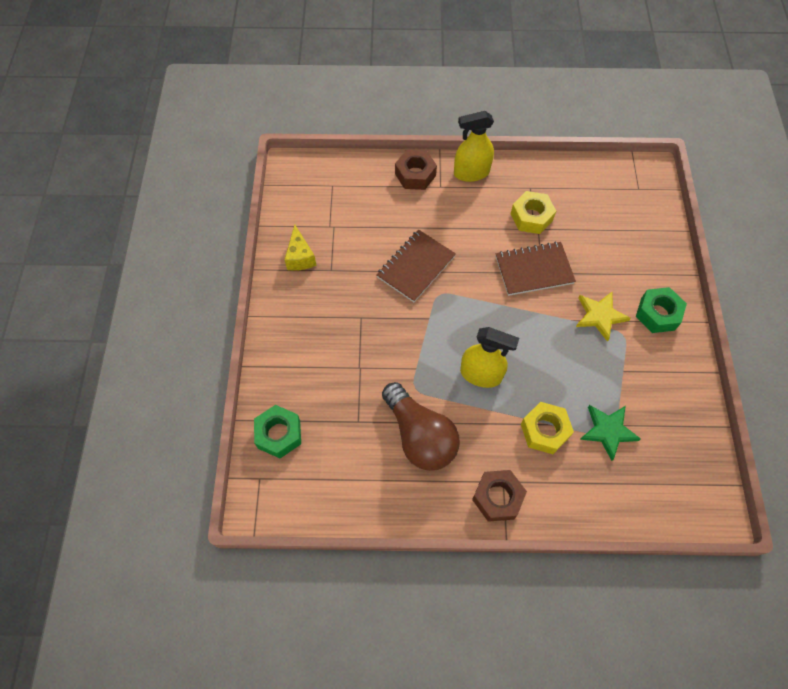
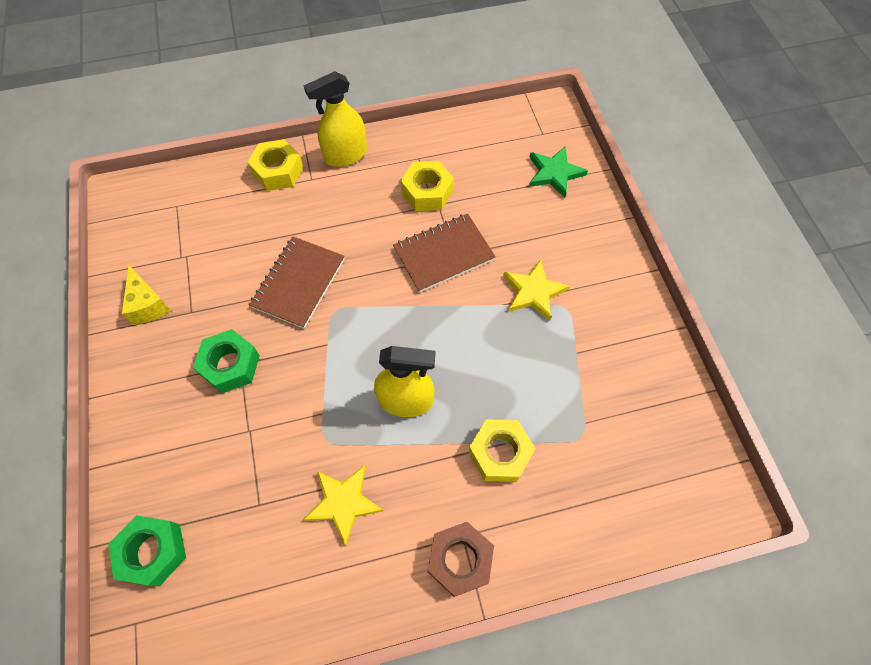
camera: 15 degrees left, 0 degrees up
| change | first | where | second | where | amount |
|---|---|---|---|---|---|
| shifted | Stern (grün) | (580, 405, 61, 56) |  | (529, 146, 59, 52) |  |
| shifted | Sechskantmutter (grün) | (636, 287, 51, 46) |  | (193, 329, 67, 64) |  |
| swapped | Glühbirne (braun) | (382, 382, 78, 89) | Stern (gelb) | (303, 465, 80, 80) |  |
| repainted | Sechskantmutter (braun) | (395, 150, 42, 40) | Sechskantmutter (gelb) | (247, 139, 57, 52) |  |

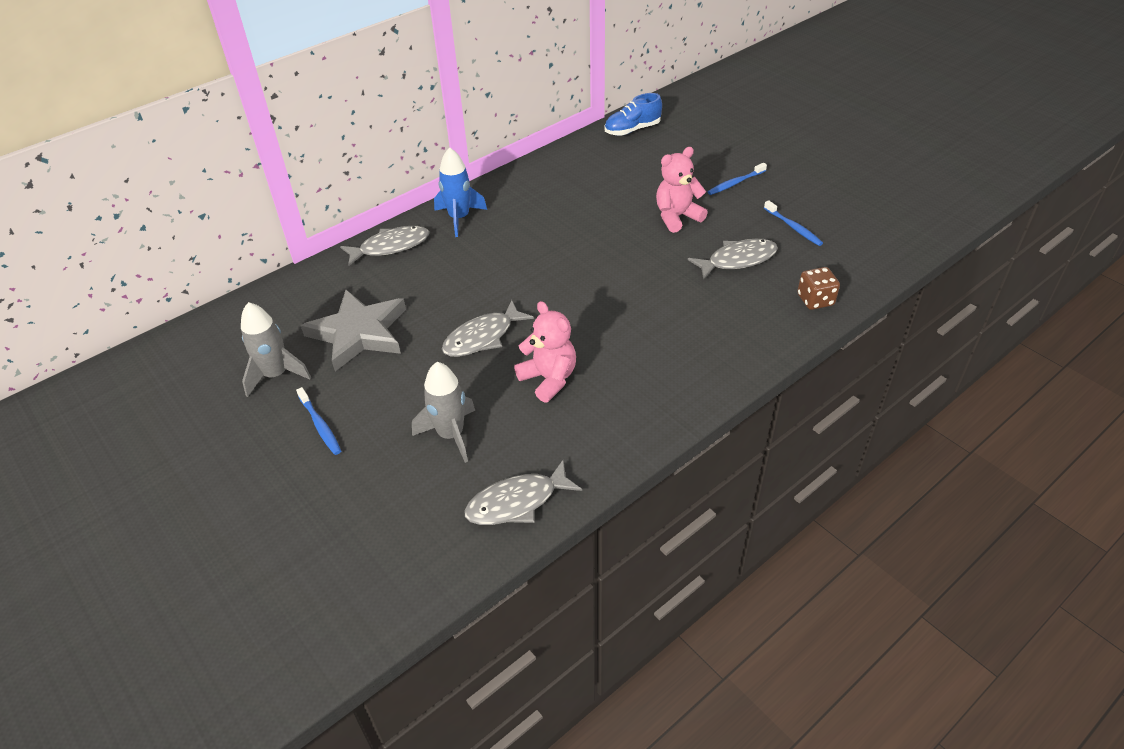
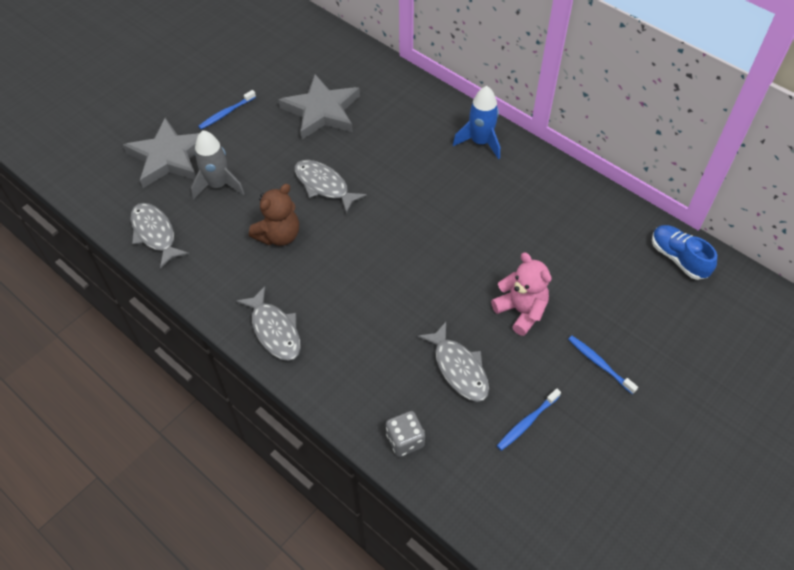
camera: 80 degrees right, 10 degrees up
| change | first | where | second | where | amount |
|---|---|---|---|---|---|
| gone | Rakete (grau) | (241, 302, 70, 95) |  |  |  |
| new |  |  | Stern (grau) | (123, 118, 76, 70) |  |
| shifted | Fisch (grau) | (340, 226, 89, 40) |  | (236, 286, 65, 75) |  |
| repainted | Teddybär (rosa) | (514, 301, 62, 102) | Teddybär (braun) | (249, 184, 50, 62) |  |
| repainted | Spielwürfel (braun) | (797, 267, 43, 43) | Spielwürfel (grau) | (386, 411, 39, 46) |  |

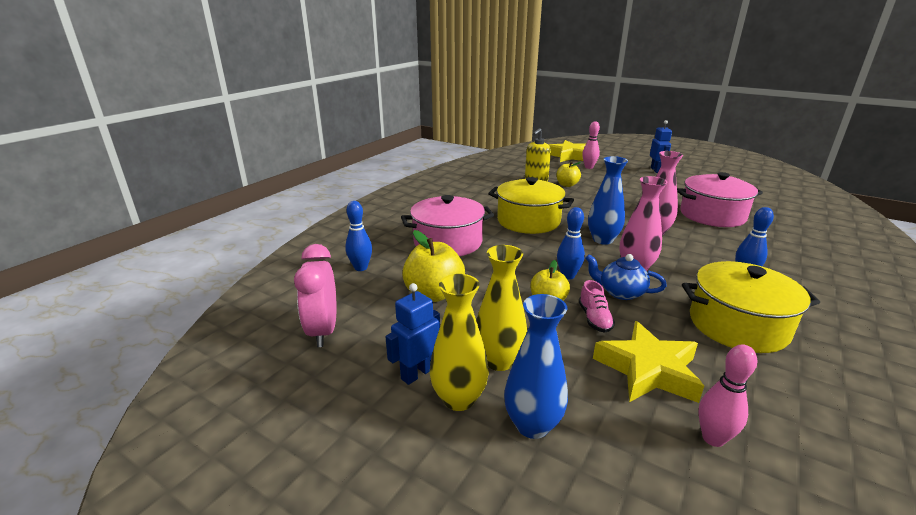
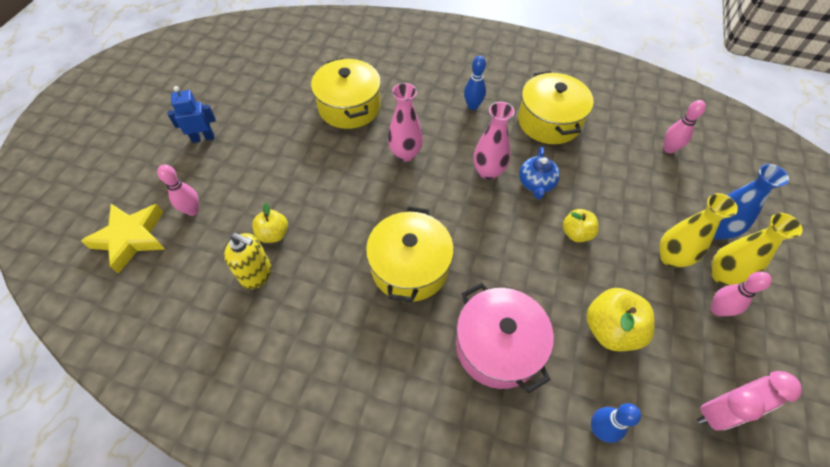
camera: 105 degrees left, 30 degrees up
| change | first | where | second | where | amount |
|---|---|---|---|---|---|
| gone | Bowlingkegel (blau) | (557, 207, 28, 72) |  |  |  |
| gone | Schuh (rosa) | (579, 280, 36, 53) |  |  |  |
| gone | Vase (blau) | (588, 156, 40, 89) |  |  |  |
| gone | Stern (gelb) | (593, 321, 111, 82) |  |  |  |
| swapped | Roboter (blau) | (385, 283, 55, 102) | Bowlingkegel (rosa) | (711, 271, 61, 45) |  |
| repainted | Kochtopf (rosa) | (677, 172, 86, 55) | Kochtopf (gelb) | (311, 58, 70, 71) |  |

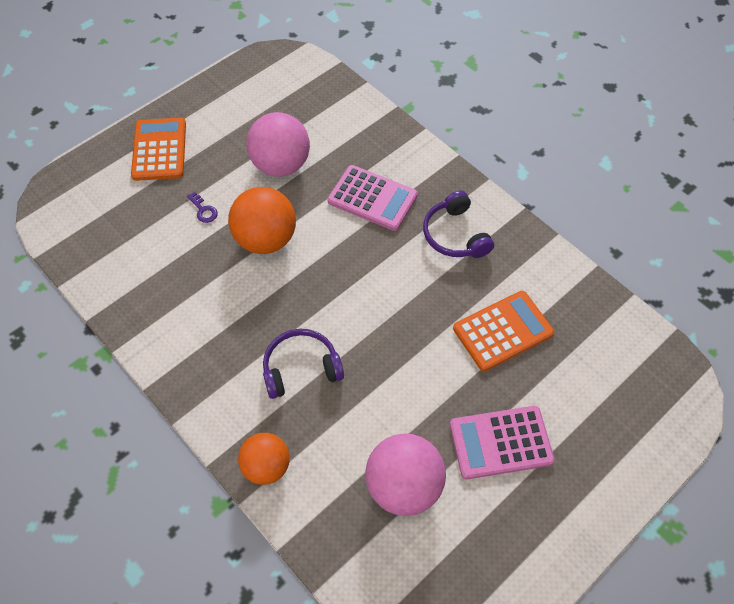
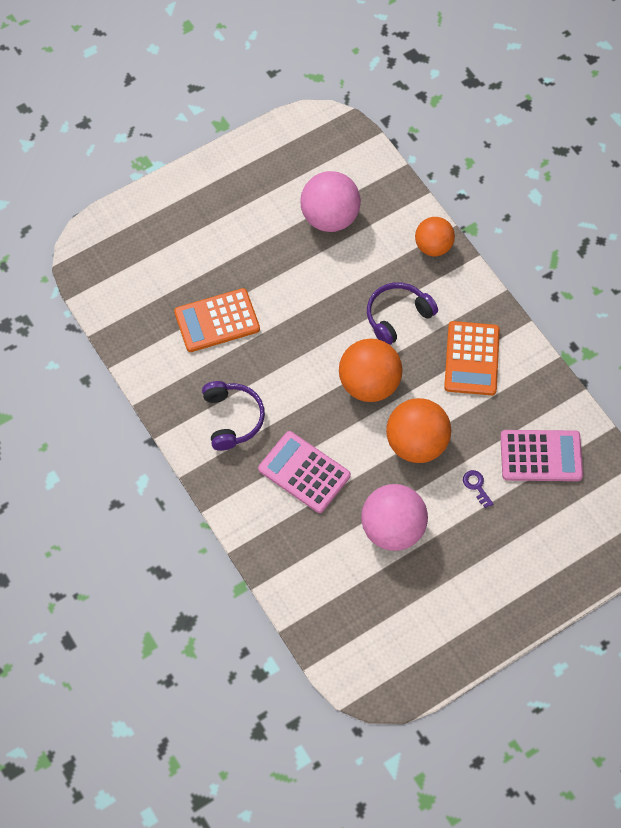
camera: 170 degrees left, 5 degrees up
| change | first | where | second | where | amount |
|---|---|---|---|---|---|
| new |  |  | Ball (orange) | (339, 339, 64, 63) |  |
| shifted | Taschenrechner (orange) | (131, 118, 55, 63) |  | (444, 321, 56, 74) |  |
| shifted | Taschenrechner (rosa) | (450, 406, 105, 73) |  | (500, 430, 83, 51) |  |
| rotated | Kopfhörer (lila) | (263, 329, 81, 70) |  | (367, 282, 71, 63) | 150 degrees clockwise |

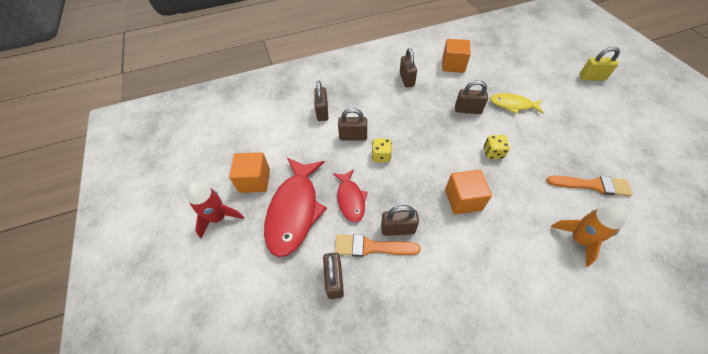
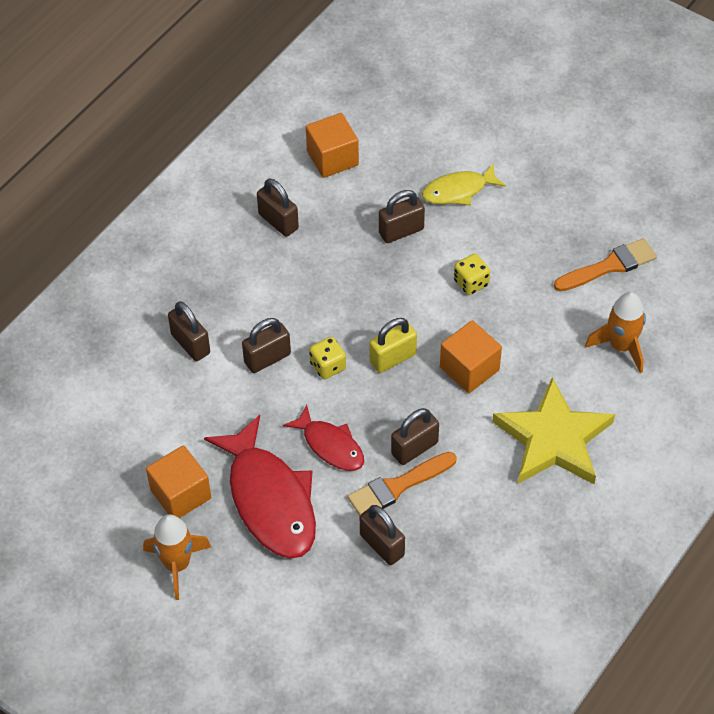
camera: 35 degrees left, 0 degrees up
| change | first | where | second | where | amount |
|---|---|---|---|---|---|
| new |  |  | Stern (gelb) | (492, 377, 123, 107) |  |
| shifted | Vorhängeschloss (gelb) | (579, 47, 41, 33) |  | (369, 318, 48, 55) |  |
| repainted | Rakete (rot) | (187, 182, 57, 57) | Rakete (orange) | (143, 514, 68, 86) |  |

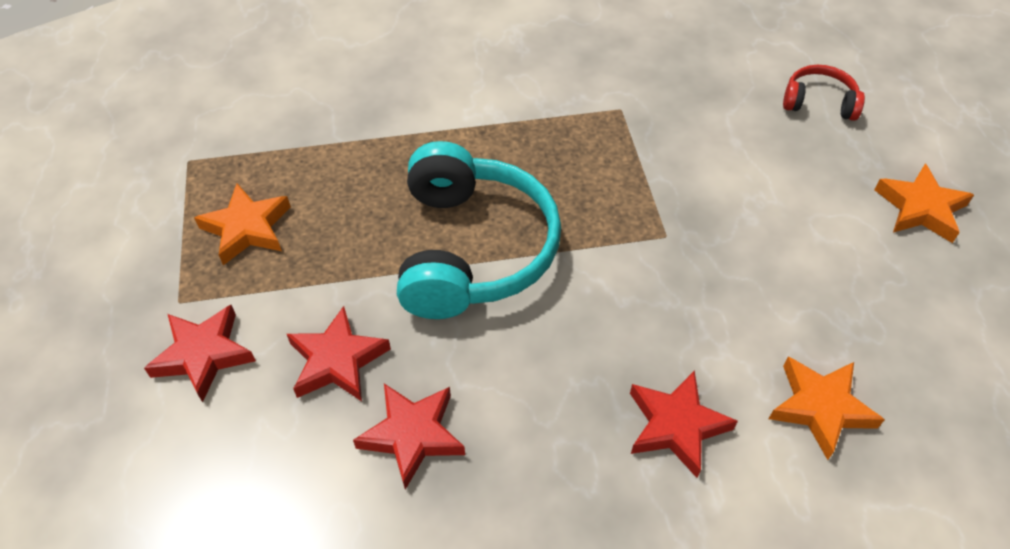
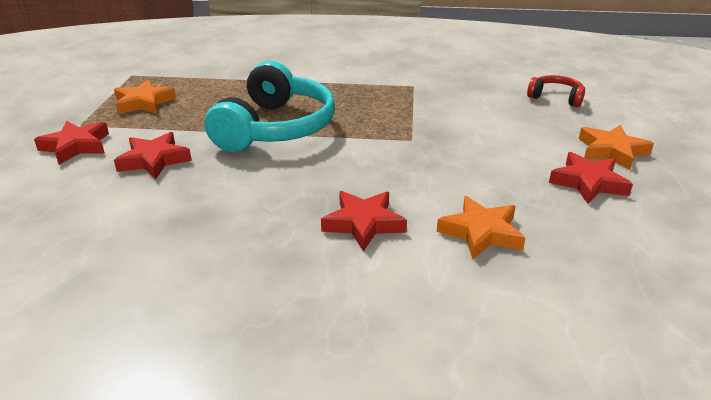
camera: 15 degrees right, 20 degrees down
| change | first | where | second | where | amount |
|---|---|---|---|---|---|
| shifted | Stern (rot) | (353, 384, 112, 106) |  | (549, 152, 84, 52) |  |

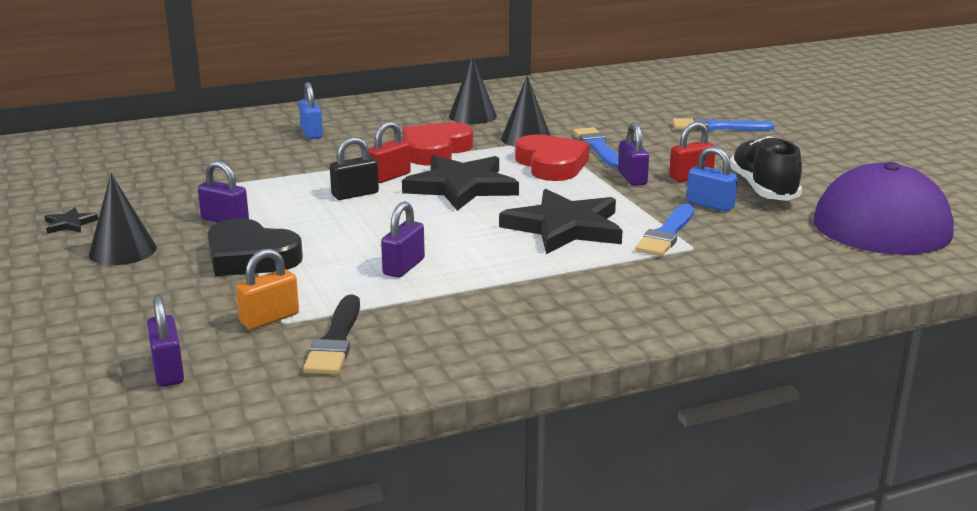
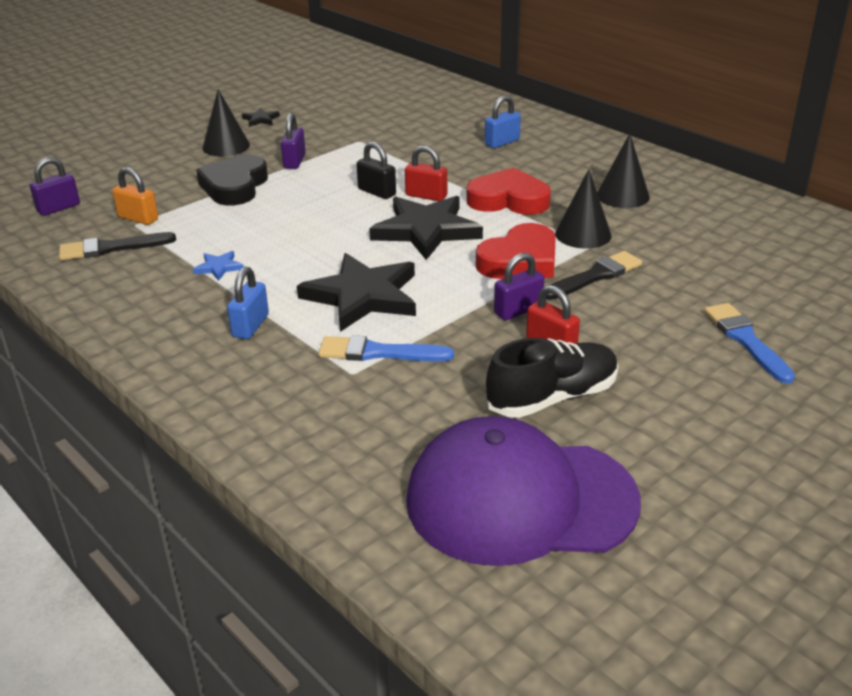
camera: 70 degrees right, 10 degrees up
| change | first | where | second | where | amount |
|---|---|---|---|---|---|
| gone | Vorhängeschloss (lila) | (381, 201, 44, 77) |  |  |  |
| new |  |  | Stern (blau) | (193, 251, 50, 30) |  |
| shifted | Vorhängeschloss (blau) | (687, 146, 51, 66) |  | (227, 267, 42, 72) |  |
| repainted | Pinsel (blau) | (573, 127, 46, 41) | Pinsel (schwarz) | (546, 251, 96, 49) |  |

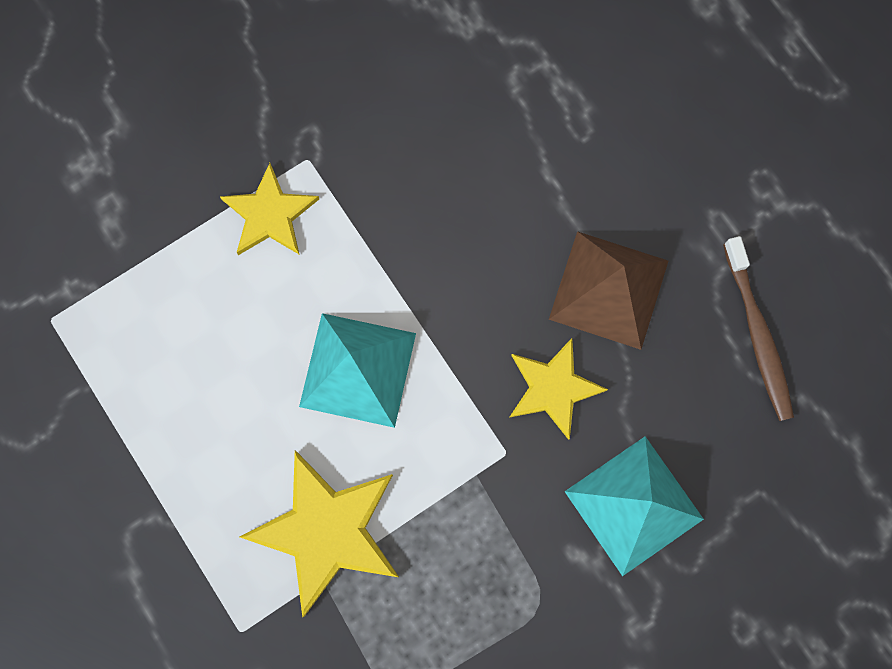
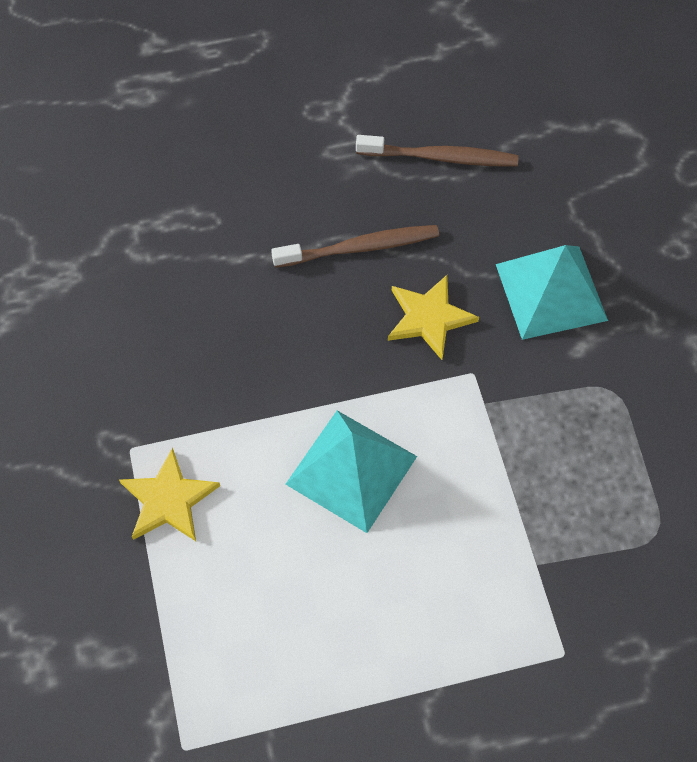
camera: 70 degrees left, 15 degrees down
| change | first | where | second | where | amount |
|---|---|---|---|---|---|
| gone | Stern (gelb) | (240, 451, 159, 166) |  |  |  |
| swapped | Pyramide (braun) | (549, 231, 119, 119) | Zahnbürste (braun) | (271, 225, 168, 43) |  |

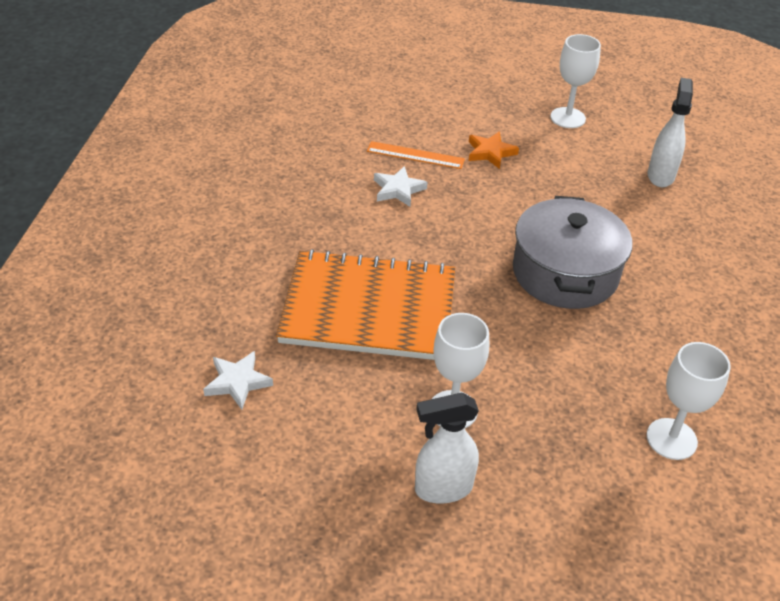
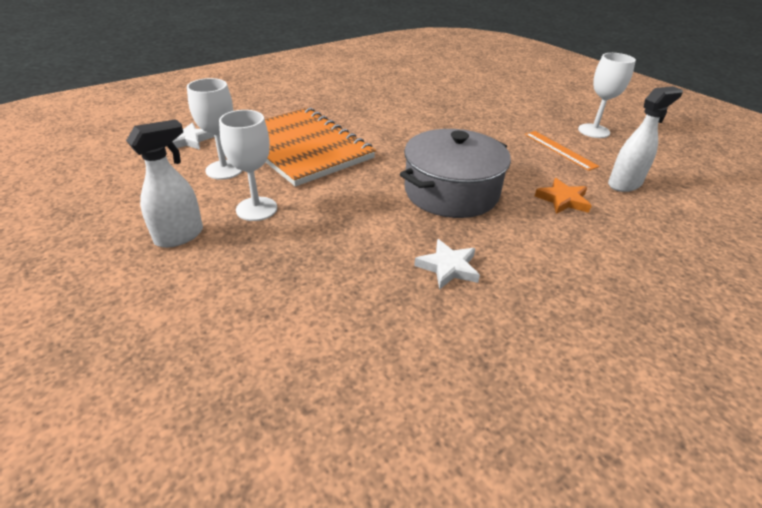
camera: 45 degrees right, 5 degrees down
| change | first | where | second | where | amount |
|---|---|---|---|---|---|
| shifted | Lineal (orange) | (367, 141, 98, 28) |  | (525, 131, 74, 40) |  |
| shifted | Stern (weiß) | (374, 166, 54, 41) |  | (414, 239, 66, 51) |  |
| shifted | Stern (orange) | (469, 131, 50, 38) |  | (535, 178, 57, 36) |  |
| shifted | Kelch (weiß) | (646, 342, 85, 118) |  | (187, 78, 55, 101) |  |
| rotated | Sprühflasche (weiß) | (415, 393, 64, 111) |  | (126, 119, 77, 129) | 105 degrees clockwise |

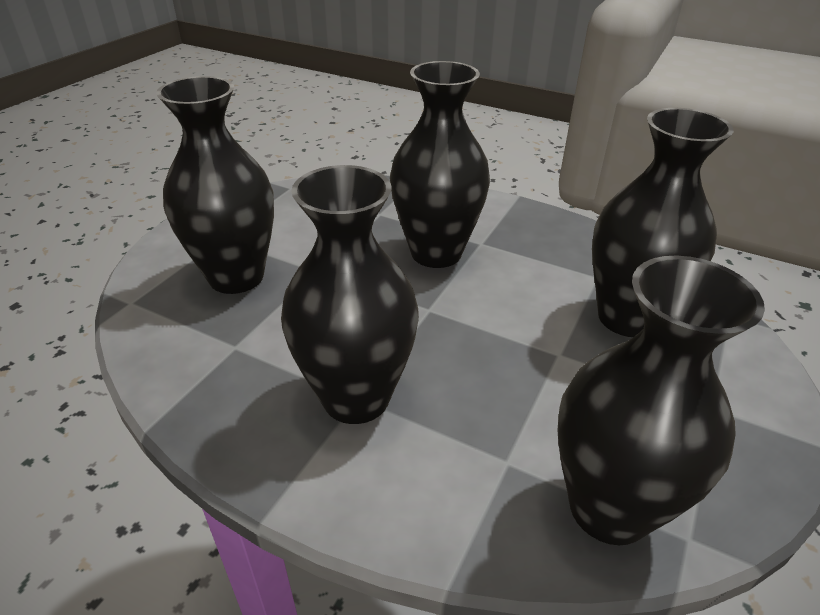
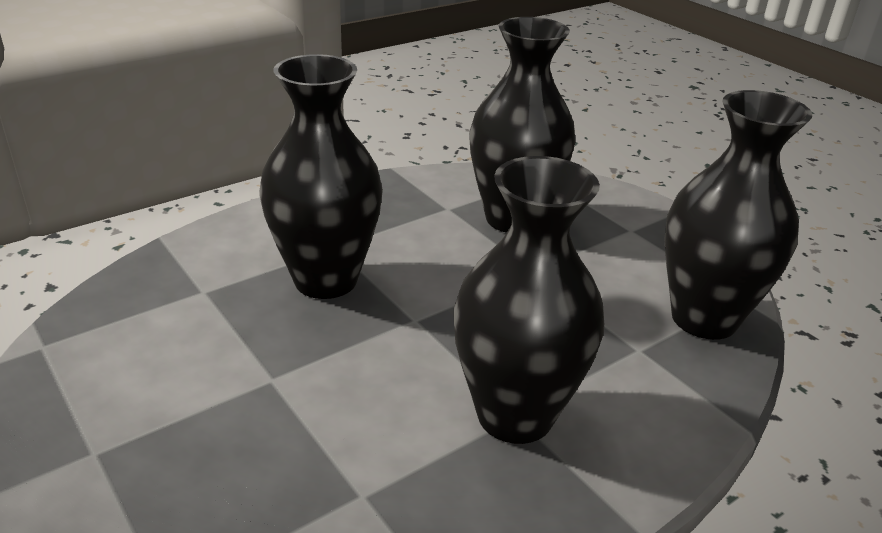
camera: 65 degrees left, 5 degrees down
| change | first | where | second | where | amount |
|---|---|---|---|---|---|
| gone | Vase (schwarz) | (156, 76, 118, 218) |  |  |  |

